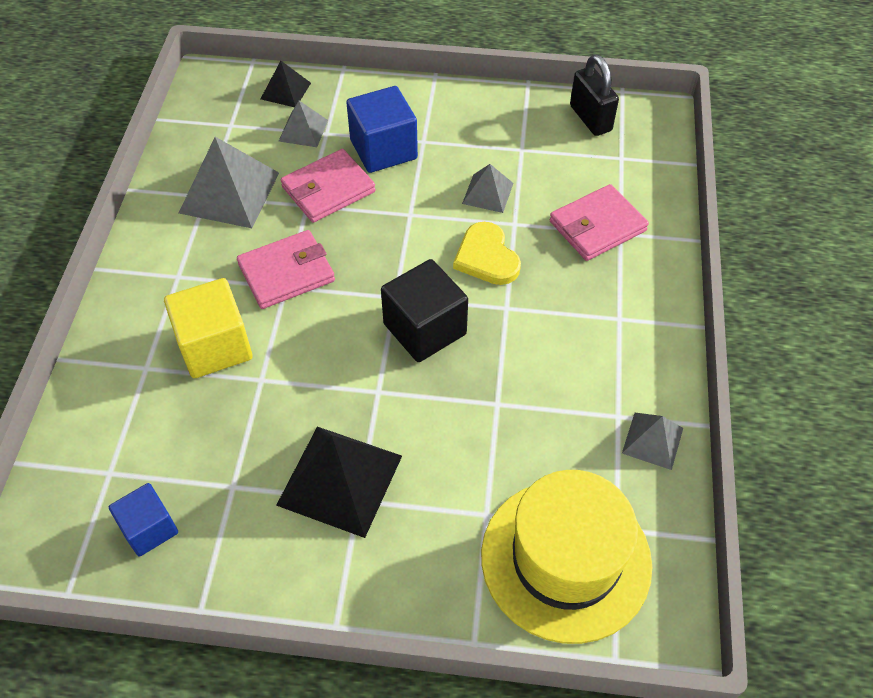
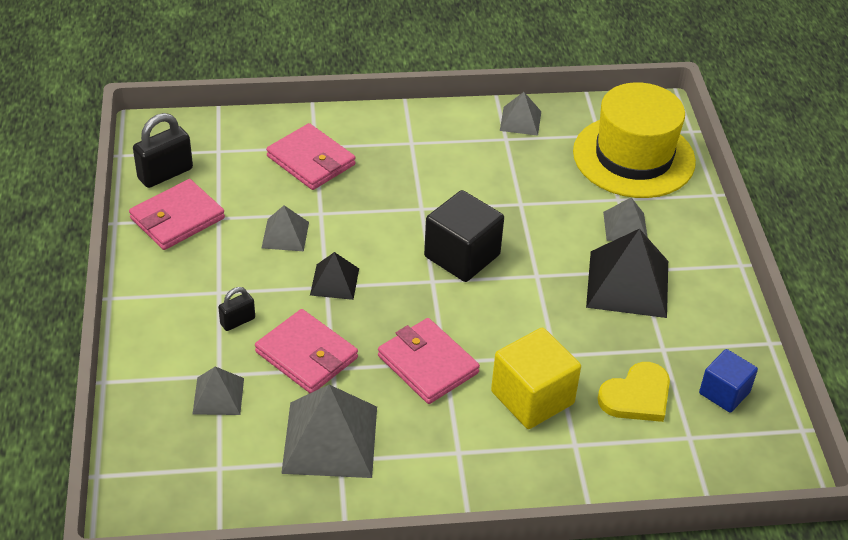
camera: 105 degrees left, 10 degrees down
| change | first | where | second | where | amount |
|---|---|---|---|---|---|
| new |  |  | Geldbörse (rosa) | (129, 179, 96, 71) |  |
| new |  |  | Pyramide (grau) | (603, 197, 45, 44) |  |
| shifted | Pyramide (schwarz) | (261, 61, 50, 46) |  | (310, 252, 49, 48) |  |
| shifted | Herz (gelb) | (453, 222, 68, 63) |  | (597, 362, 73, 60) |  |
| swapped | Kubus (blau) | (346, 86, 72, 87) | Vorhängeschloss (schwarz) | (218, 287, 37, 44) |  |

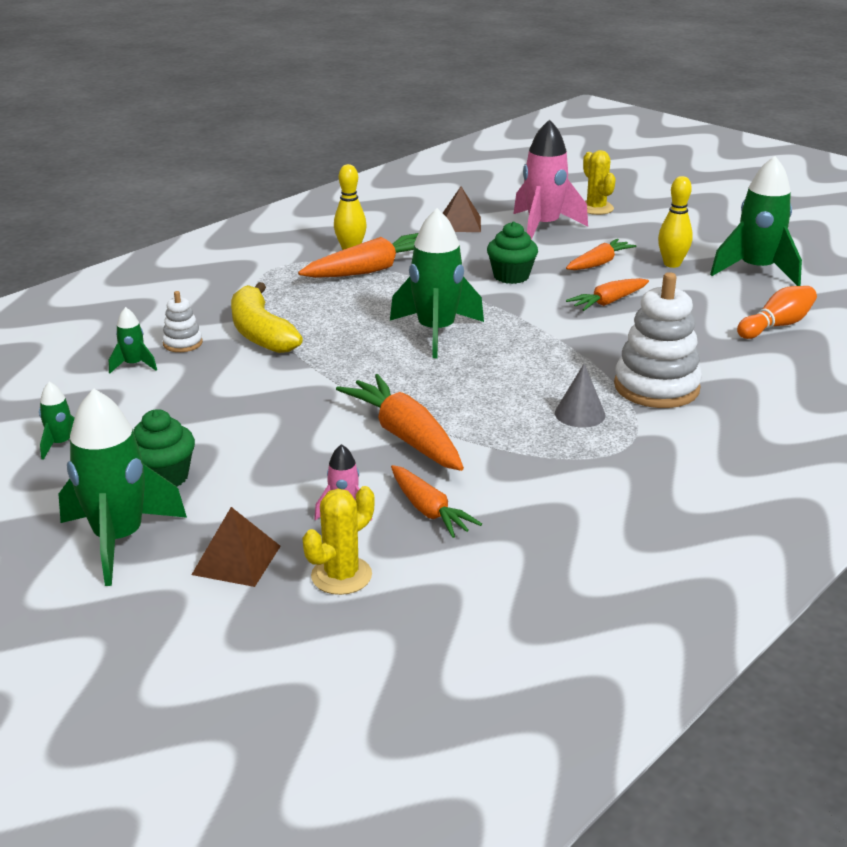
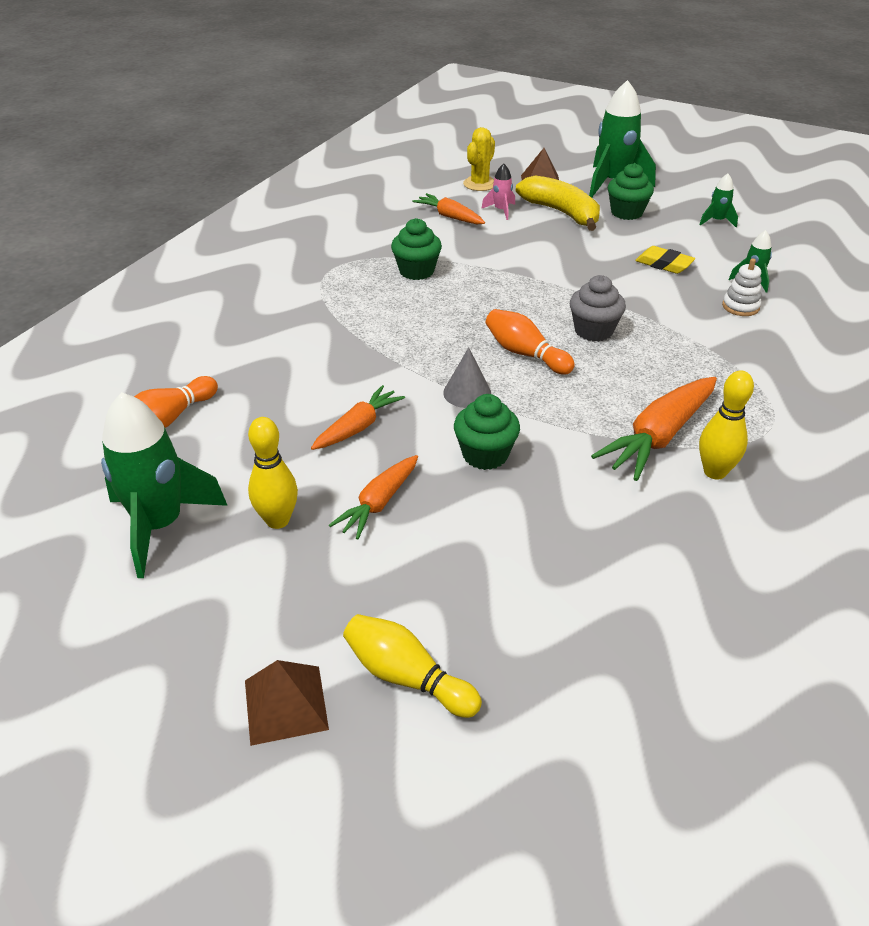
camera: 165 degrees right, 10 degrees up
| change | first | where | second | where | amount |
|---|---|---|---|---|---|
| gone | Karotte (orange) | (336, 374, 128, 97) |  |  |  |
| gone | Rakete (rosa) | (513, 119, 75, 121) |  |  |  |
| gone | Stapelspielzeug (weiß) | (614, 272, 88, 136) |  |  |  |
| new |  |  | Muffin (grün) | (391, 218, 51, 62) |  |
| new |  |  | Muffin (grau) | (570, 275, 56, 67) |  |
| new |  |  | Radiergummi (gelb) | (635, 246, 60, 28) |  |
| shifted | Banane (gelb) | (231, 282, 72, 71) |  | (516, 175, 84, 56) |  |
| shifted | Pyramide (braun) | (443, 187, 38, 45) |  | (245, 660, 84, 86) |  |
| shifted | Kegel (grau) | (555, 364, 51, 64) |  | (443, 347, 48, 61) |  |
| swapped | Rakete (grün) | (390, 208, 94, 150) | Bowlingkegel (orange) | (486, 309, 89, 66) |  |
| swapped | Kaktus (gelb) | (583, 150, 33, 65) | Bowlingkegel (gelb) | (343, 614, 139, 104) |  |

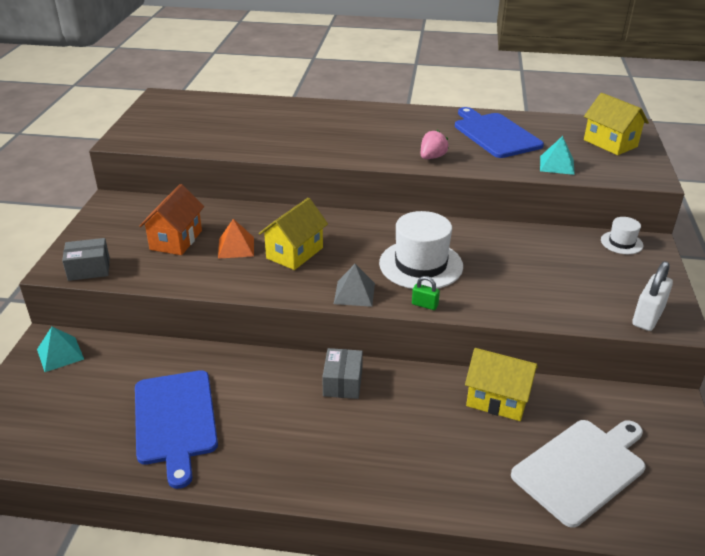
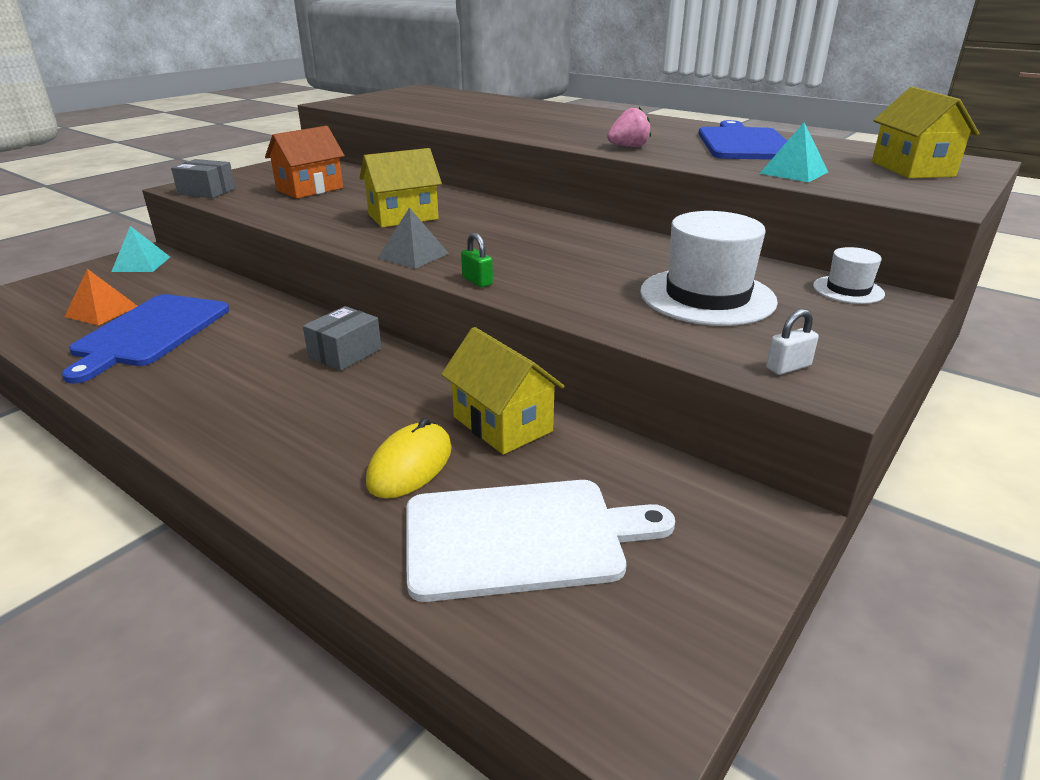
camera: 30 degrees right, 5 degrees down
| change | first | where | second | where | amount |
|---|---|---|---|---|---|
| new |  |  | Computermaus (gelb) | (366, 418, 86, 80) |  |
| shifted | Pyramide (orange) | (218, 219, 36, 40) |  | (64, 269, 73, 56) |  |
| shifted | Hut (weiß) | (379, 211, 84, 78) |  | (640, 211, 138, 115) |  |
| scaled | Vorhängeschloss (weiß) | (632, 261, 41, 70) |  | (766, 309, 53, 66) | x0.55 |

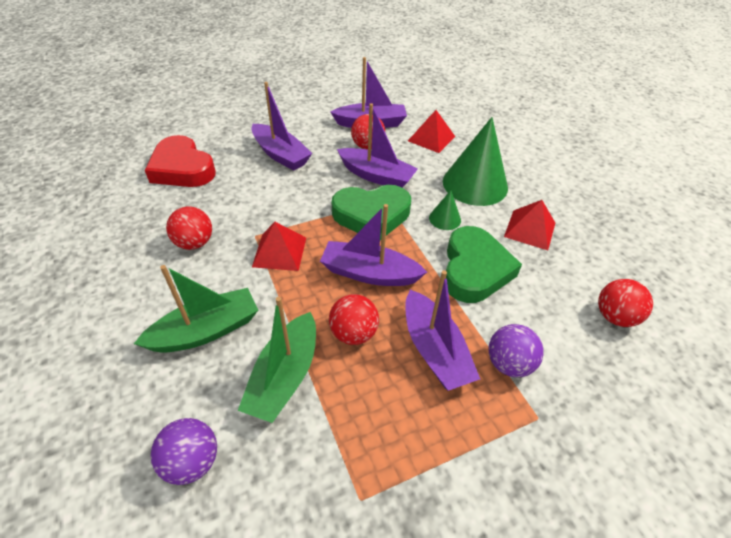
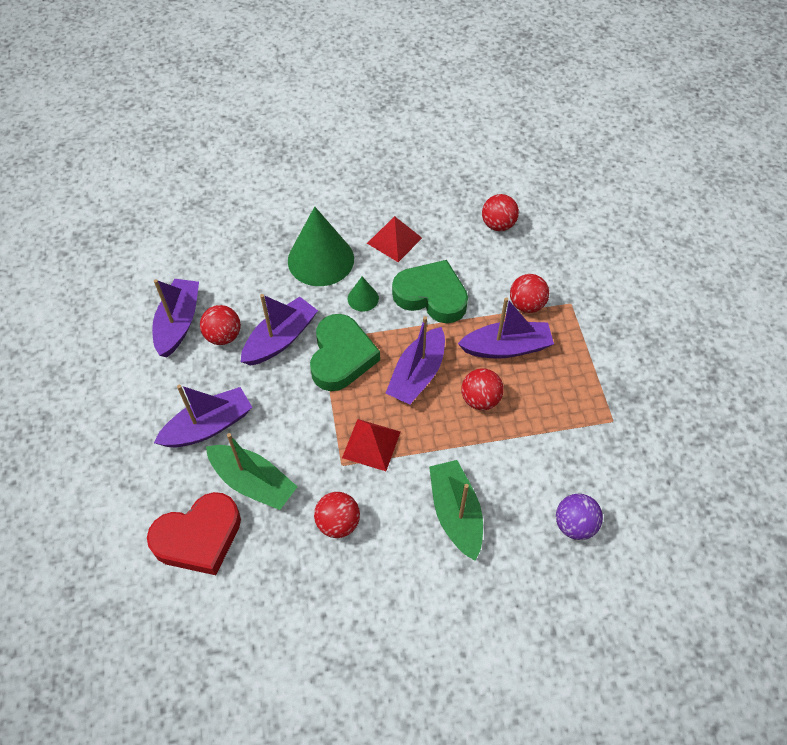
camera: 75 degrees left, 10 degrees up
| change | first | where | second | where | amount |
|---|---|---|---|---|---|
| gone | Pyramide (rot) | (408, 110, 47, 43) |  |  |  |
| shifted | Boot (grün) | (238, 297, 78, 126) |  | (206, 433, 91, 77) |  |
| repainted | Ball (lila) | (488, 324, 56, 53) | Ball (rot) | (510, 274, 39, 39) |  |

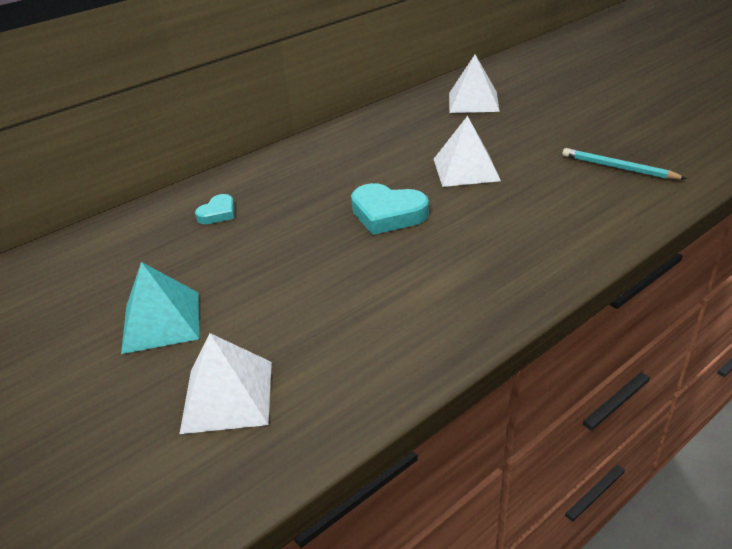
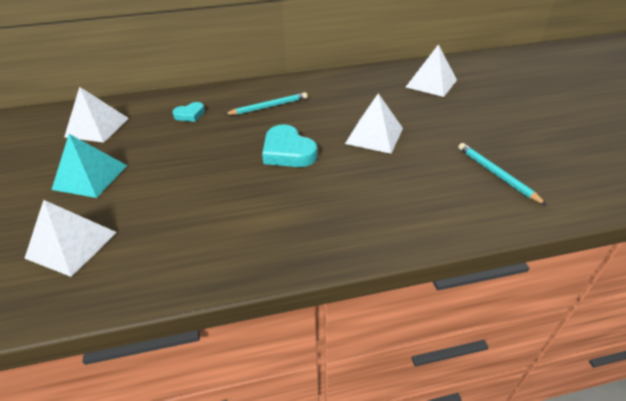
camera: 25 degrees right, 5 degrees up
| change | first | where | second | where | amount |
|---|---|---|---|---|---|
| new |  |  | Pyramide (weiß) | (64, 87, 65, 56) |  |
| new |  |  | Bleistift (türkis) | (224, 92, 84, 23) |  |

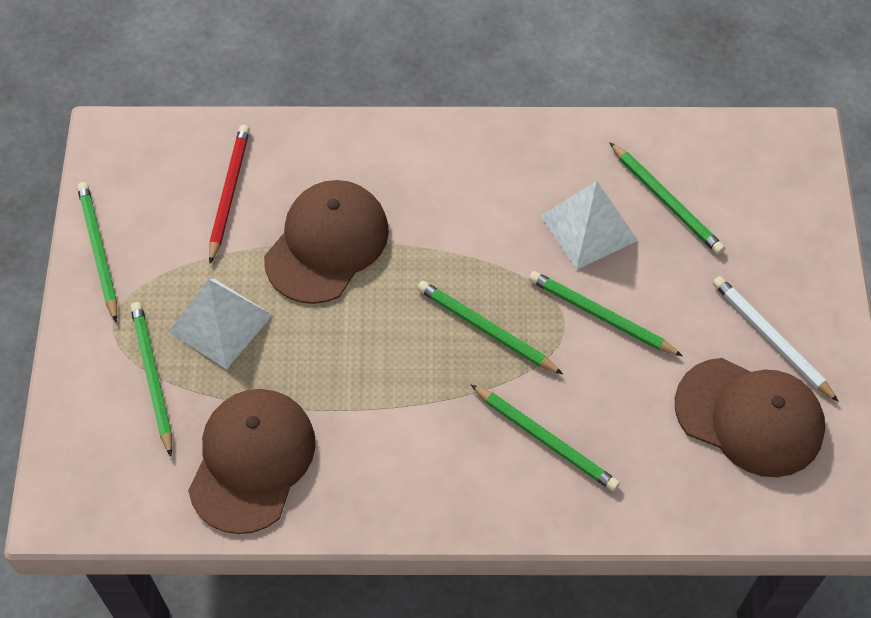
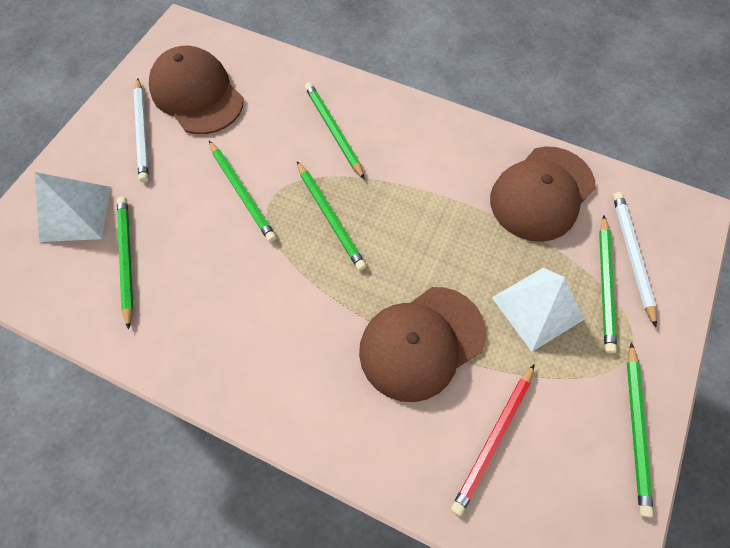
camera: 155 degrees left, 5 degrees up
| change | first | where | second | where | amount |
|---|---|---|---|---|---|
| new |  |  | Bleistift (weiß) | (613, 192, 44, 135) |  |
| shifted | Pyramide (weiß) | (540, 181, 98, 89) |  | (35, 172, 76, 70) |  |

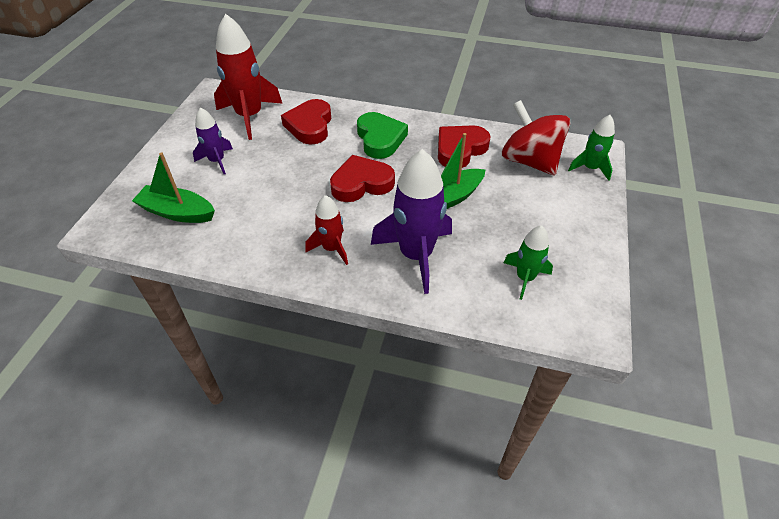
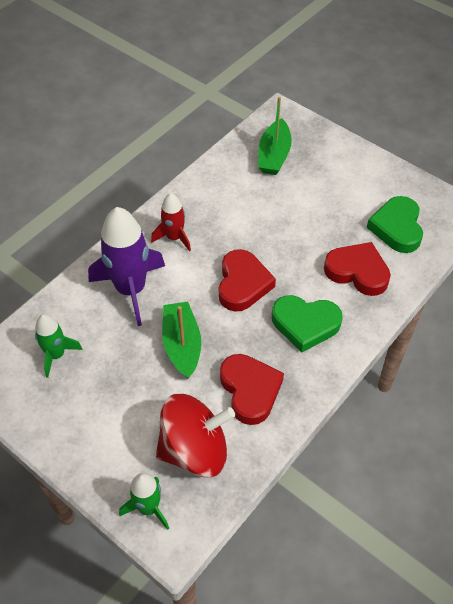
camera: 115 degrees right, 5 degrees up
| change | first | where | second | where | amount |
|---|---|---|---|---|---|
| gone | Rakete (lila) | (193, 107, 40, 67) |  |  |  |
| swapped | Rakete (rot) | (214, 14, 69, 126) | Herz (grün) | (367, 196, 56, 57) |  |
| rotated | Boot (grün) | (132, 152, 83, 71) |  | (258, 97, 34, 78) | 150 degrees clockwise |

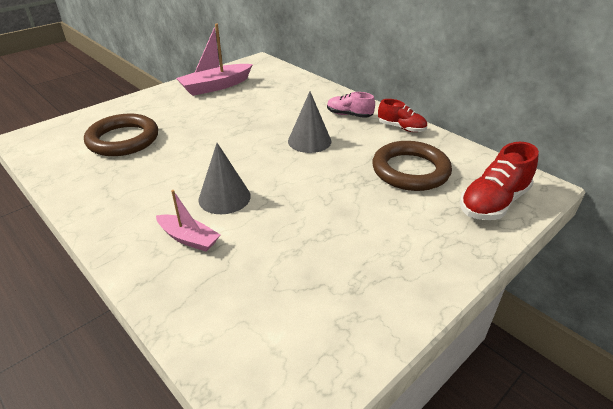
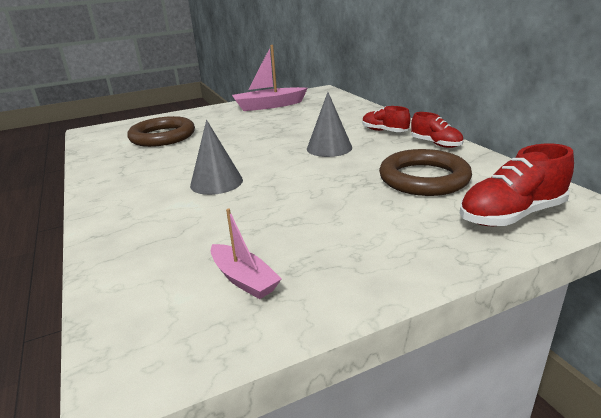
camera: 20 degrees right, 10 degrees down
| change | first | where | second | where | amount |
|---|---|---|---|---|---|
| shifted | Boot (rosa) | (156, 190, 64, 62) |  | (211, 208, 71, 91) |  |
| repainted | Schuh (rosa) | (327, 92, 48, 26) | Schuh (rot) | (362, 106, 48, 26) |  |

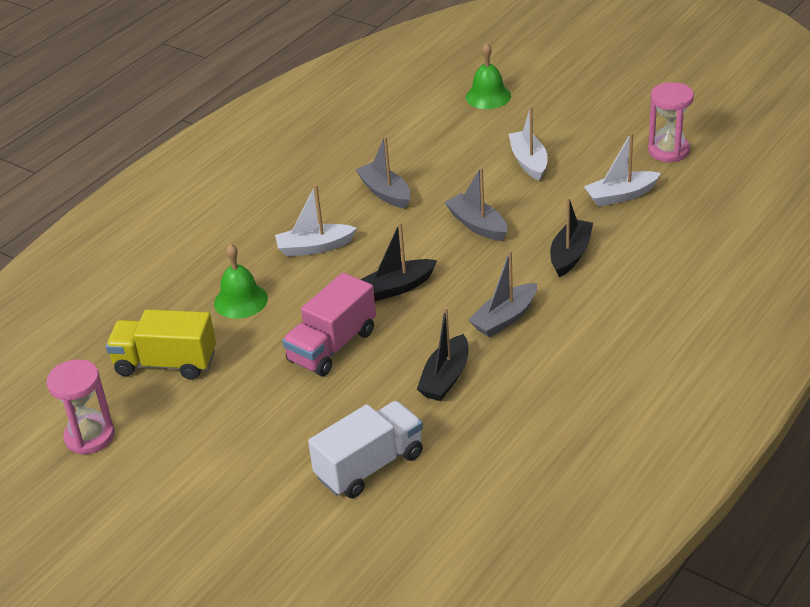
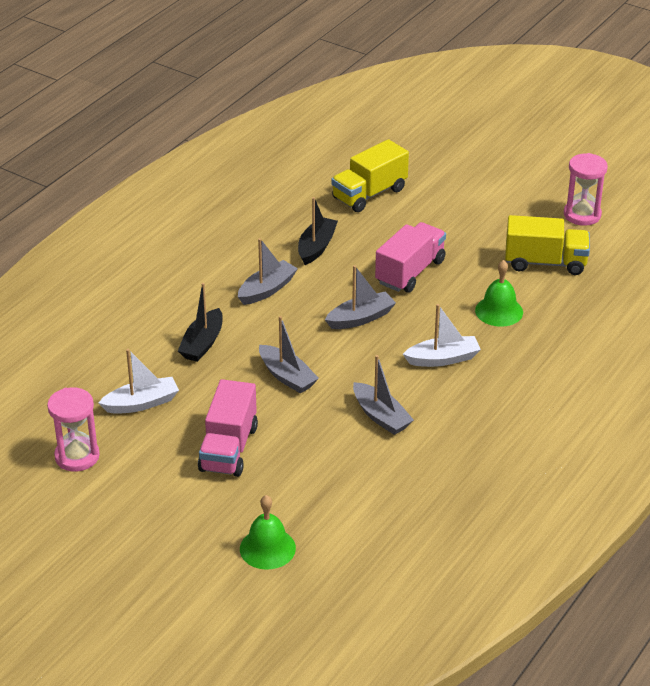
camera: 175 degrees right, 0 degrees up
| change | first | where | second | where | amount |
|---|---|---|---|---|---|
| swapped | Boot (weiß) | (509, 106, 39, 75) | Lastwagen (rosa) | (198, 379, 60, 98) |  |
| repainted | Lastwagen (weiß) | (308, 401, 115, 97) | Lastwagen (gelb) | (331, 139, 78, 73) |  |
| repainted | Boot (schwarz) | (360, 222, 77, 79) | Boot (grau) | (325, 265, 71, 64) |  |

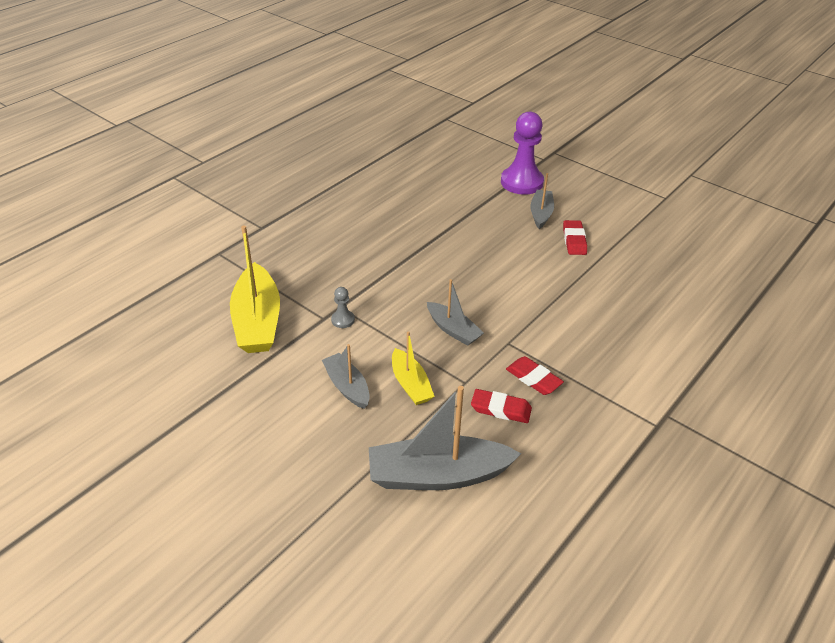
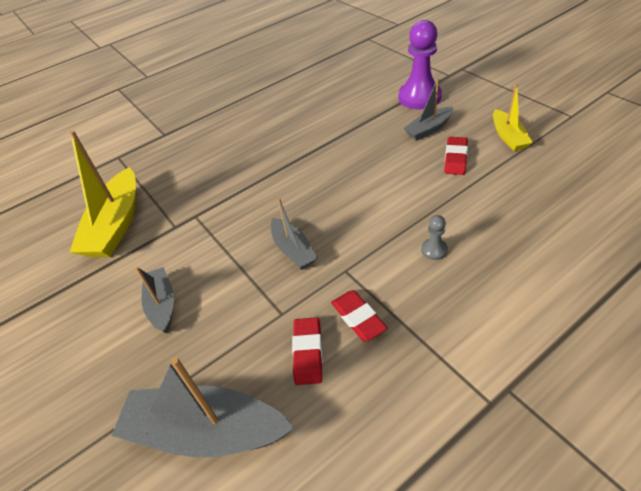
camera: 20 degrees right, 5 degrees up
| change | first | where | second | where | amount |
|---|---|---|---|---|---|
| shifted | Bauer (grau) | (331, 287, 24, 41) |  | (421, 215, 27, 45) |  |
| shifted | Boot (gelb) | (392, 331, 43, 74) |  | (493, 84, 40, 67) |  |
| rotated | Radiergummi (rot) | (471, 389, 61, 34) |  | (292, 317, 31, 68) | 60 degrees clockwise |
| rotated | Boot (grau) | (530, 173, 24, 56) |  | (404, 79, 49, 61) | 150 degrees counterclockwise |

